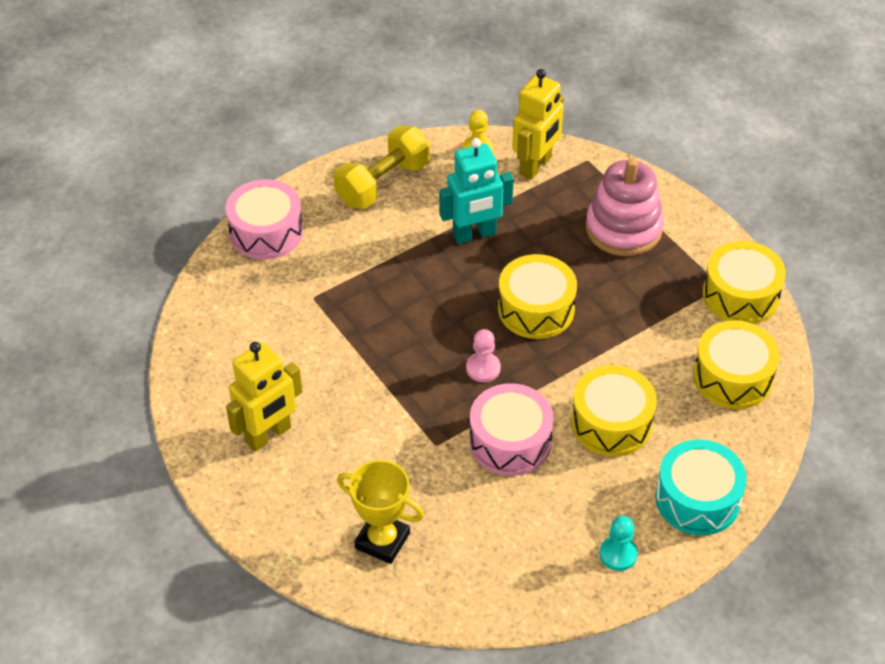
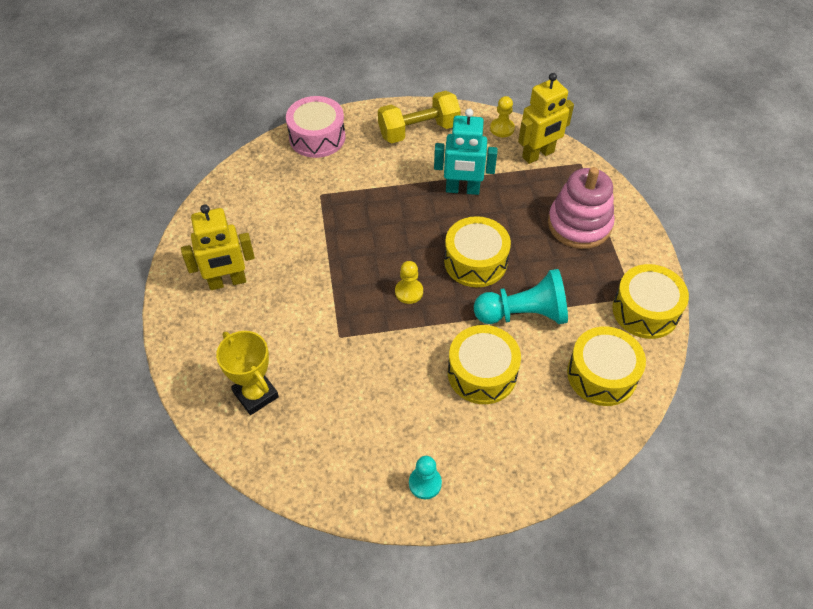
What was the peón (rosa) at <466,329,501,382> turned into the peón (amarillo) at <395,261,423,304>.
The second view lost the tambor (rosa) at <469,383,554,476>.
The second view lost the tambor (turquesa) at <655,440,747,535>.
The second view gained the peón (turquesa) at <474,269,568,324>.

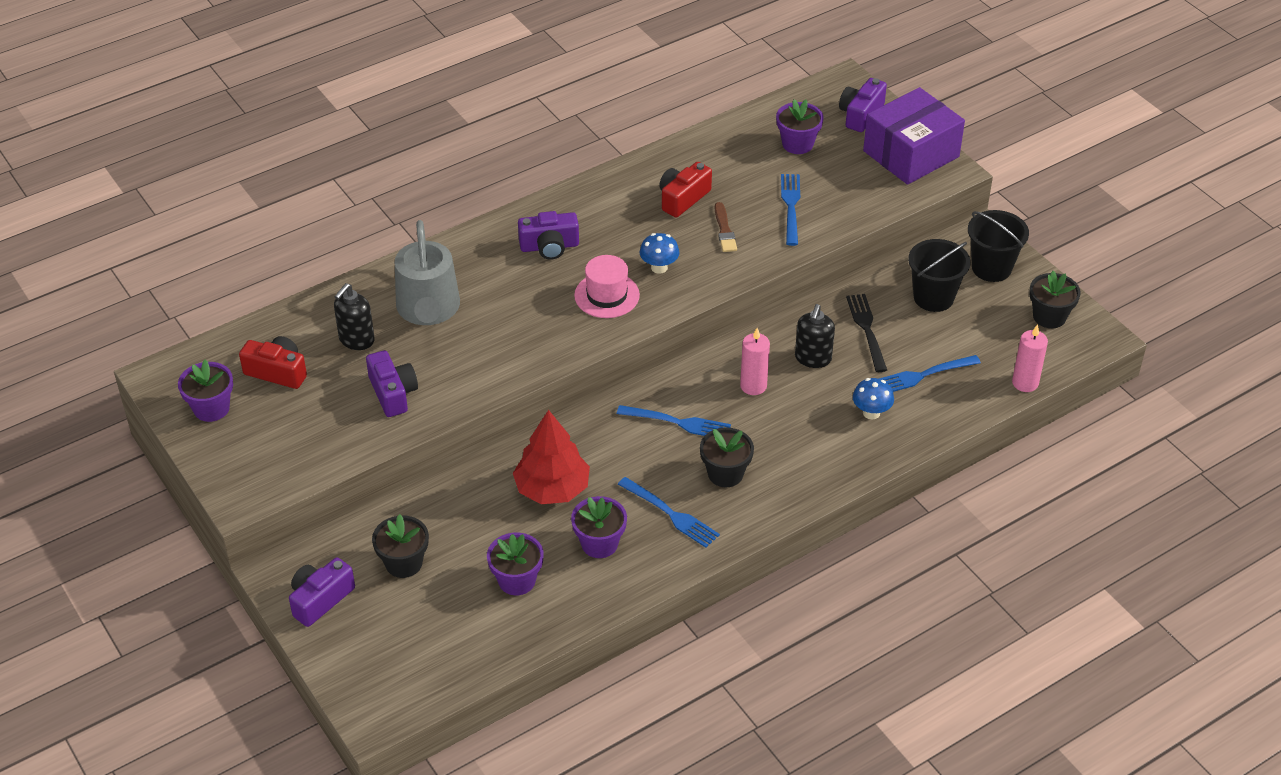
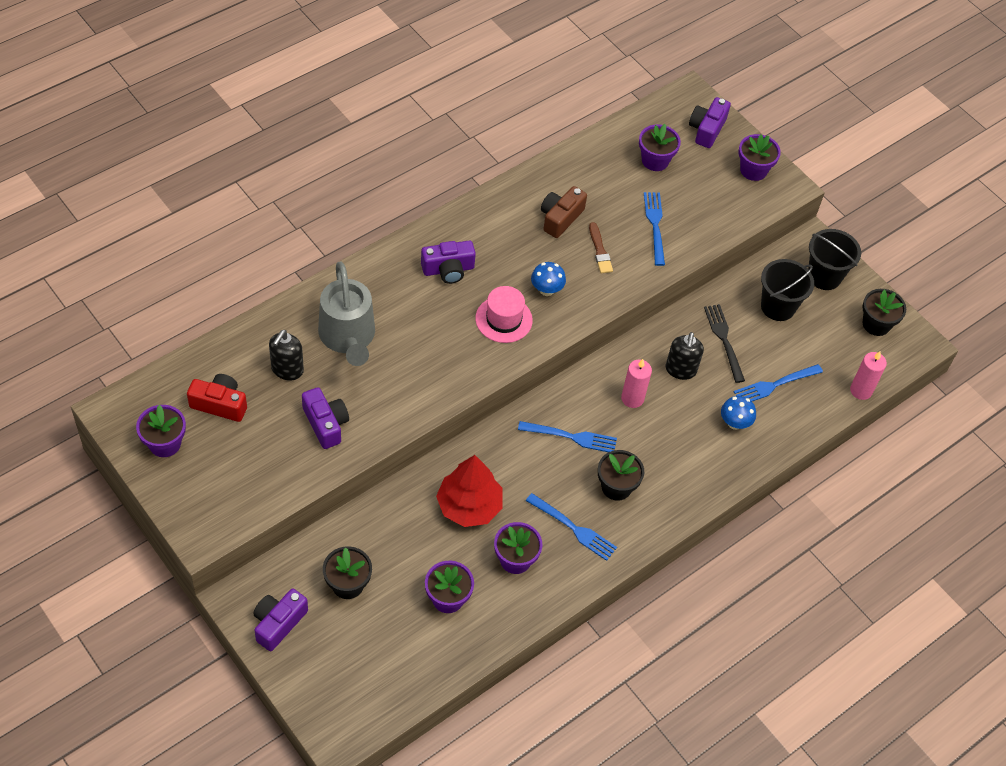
Where the caja (morado) stood at <863,87,965,185>, the maceta (morado) came to stand at <739,134,781,181>.
What was the cámara (rojo) at <659,162,712,218> turned into the cámara (marrón) at <541,186,587,238>.

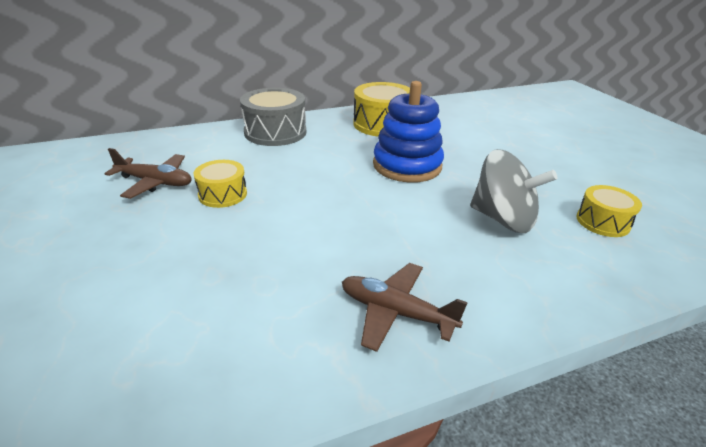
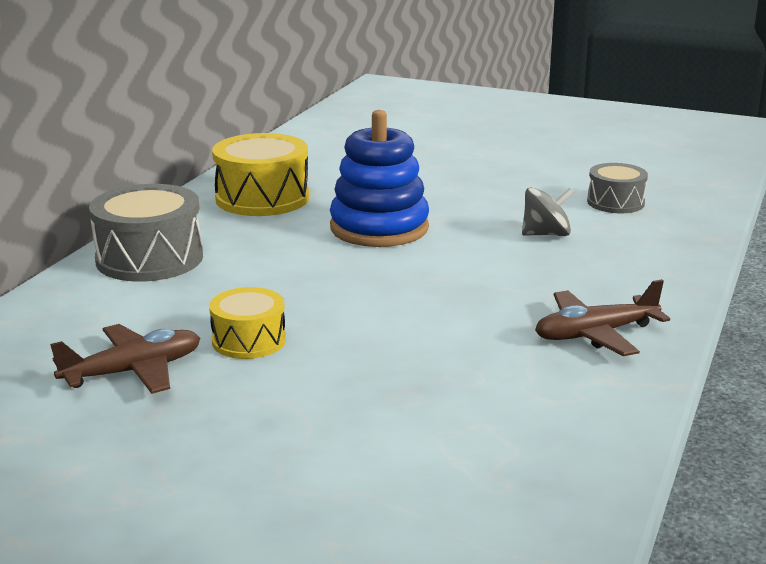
The size of the peonza (gris) at <470,149,557,233> changed by a factor of 0.60.
What was the tambor (amarillo) at <576,185,642,237> turned into the tambor (gris) at <587,163,648,213>.

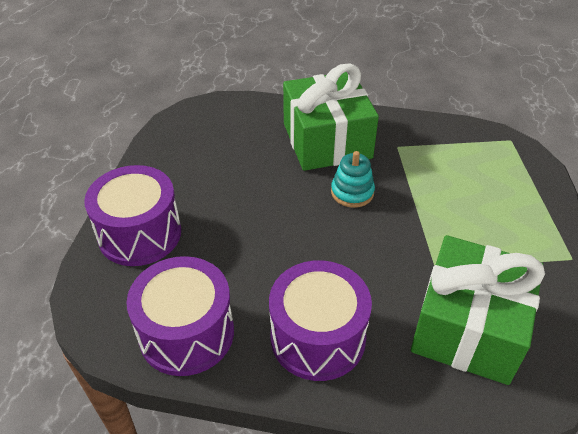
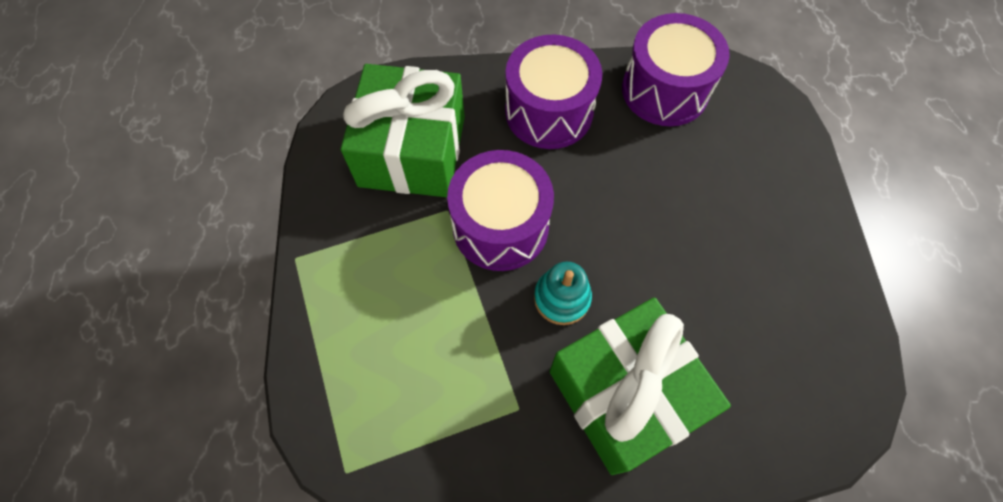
The tambor (morado) ended up elsewhere, having gone from <84,165,181,266> to <447,150,554,271>.

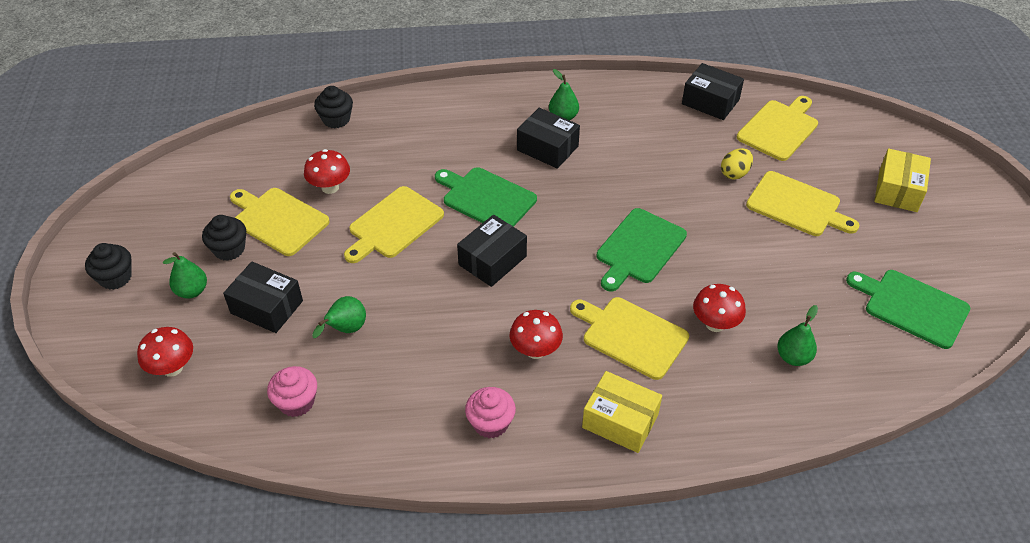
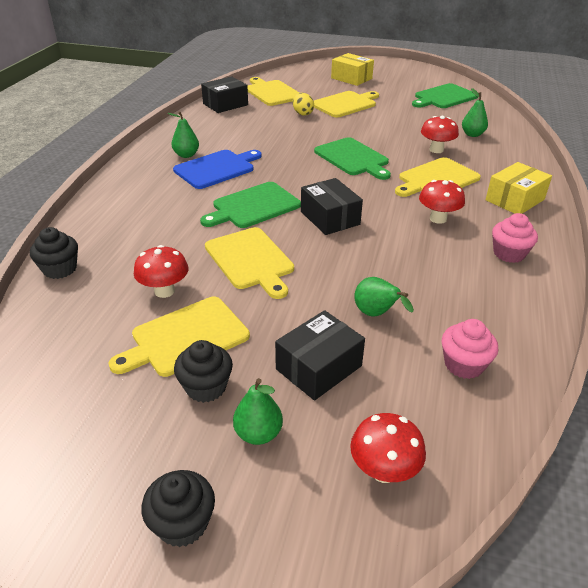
Where the caja (negro) stood at <517,108,580,169>, the tabla de cortar (azul) came to stand at <173,150,262,189>.

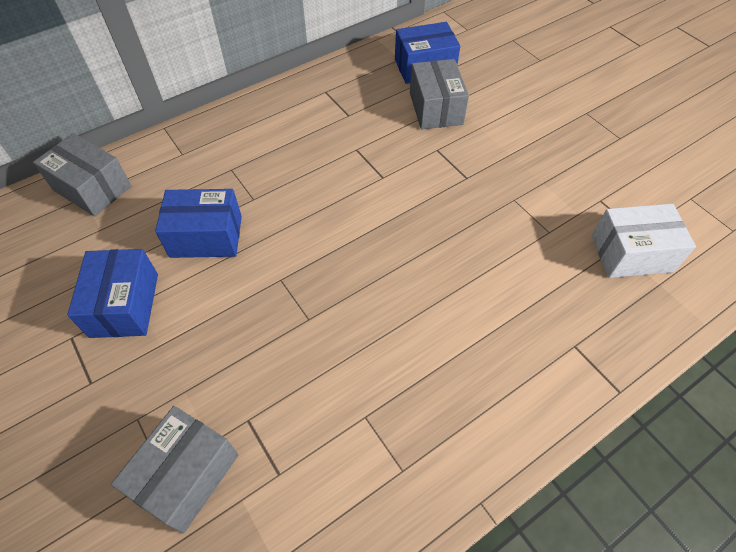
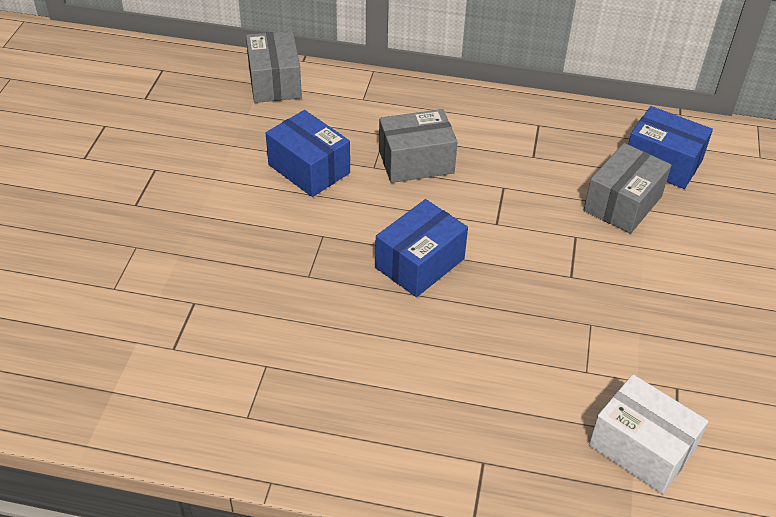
The caja (azul) ended up elsewhere, having gone from <67,249,158,338> to <375,199,468,297>.
The caja (gris) ended up elsewhere, having gone from <111,406,239,533> to <379,109,458,183>.

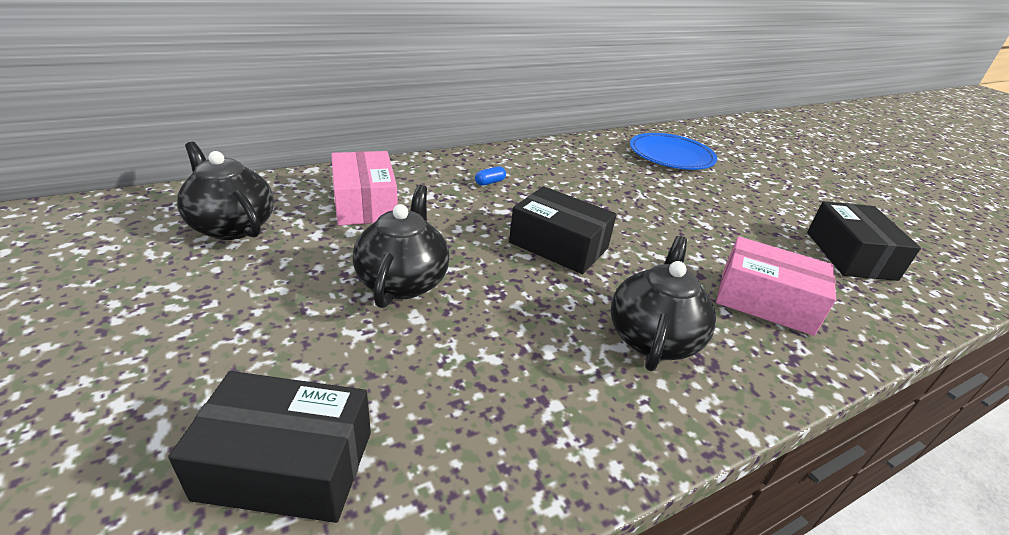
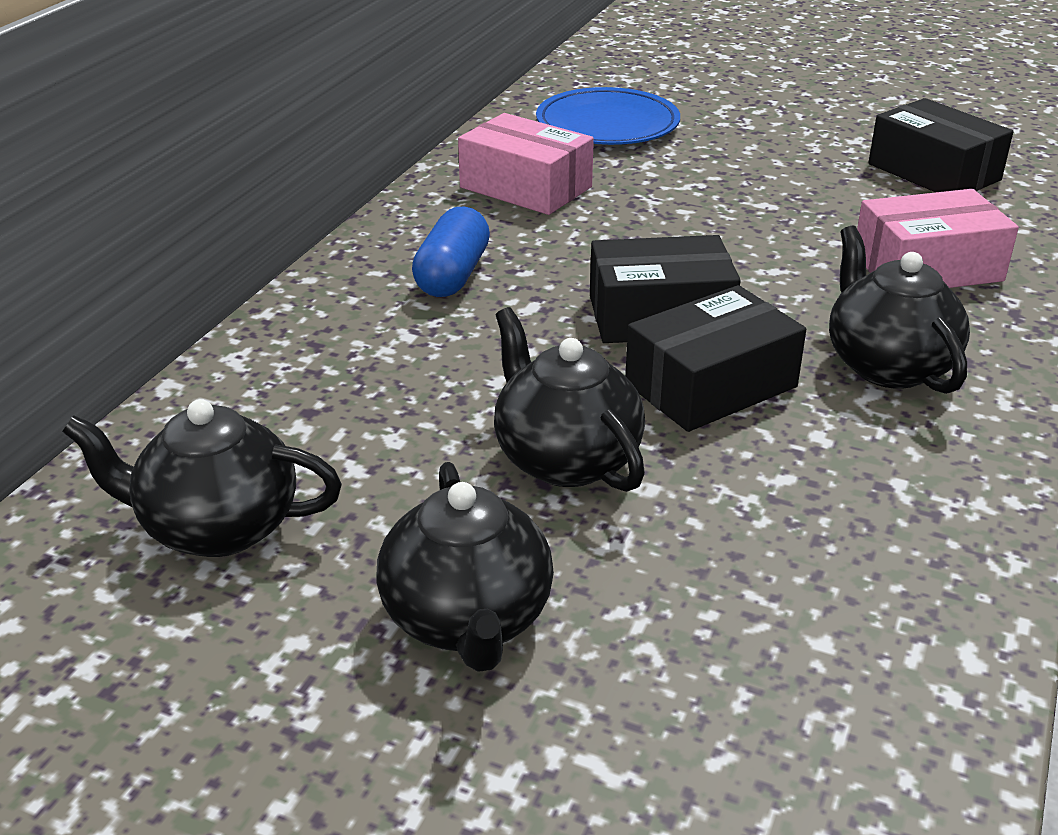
The caja (rosa) ended up elsewhere, having gone from <331,151,398,225> to <458,113,594,215>.
The size of the cápsula (azul) at <475,166,506,186> changed by a factor of 2.09.
The caja (negro) ended up elsewhere, having gone from <168,371,371,523> to <625,285,806,432>.
The second view gained the tetera (negro) at <376,462,554,672>.

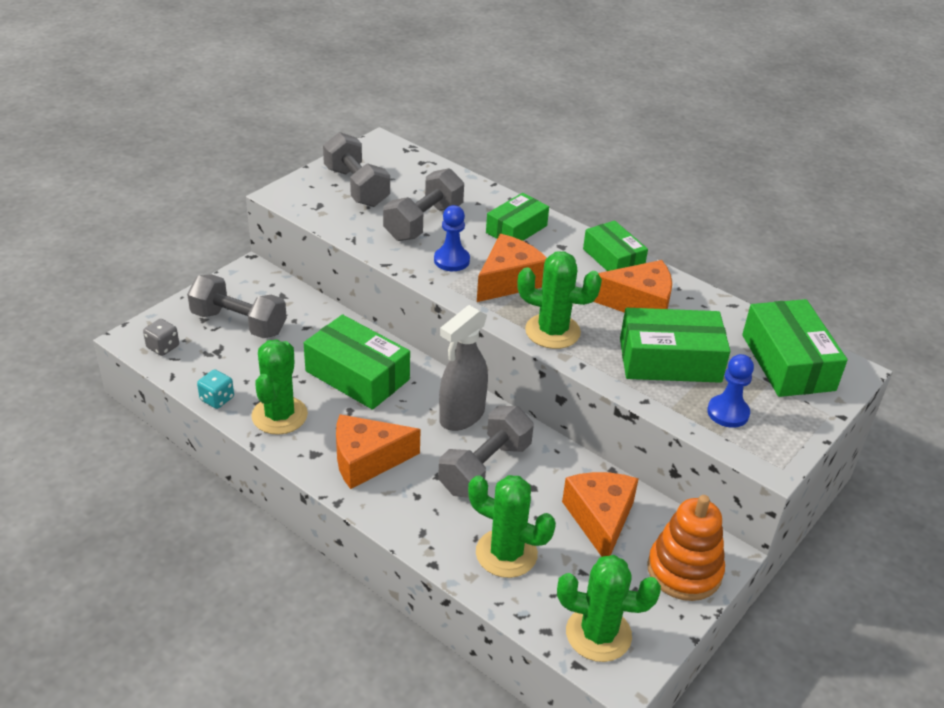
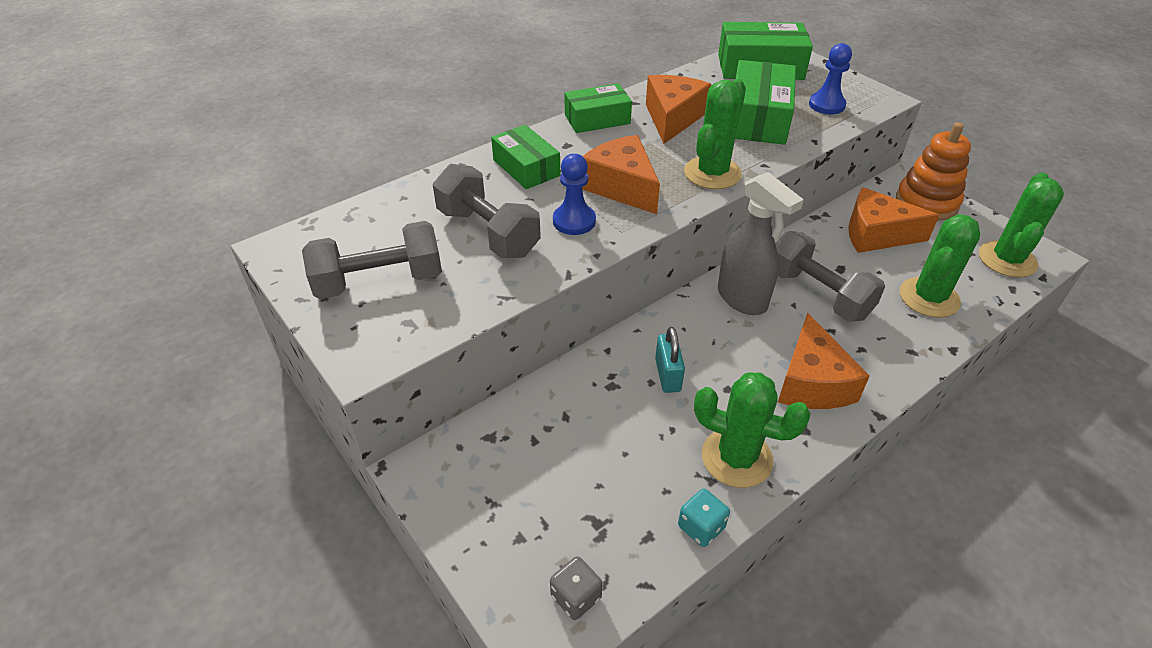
The second view lost the mancuerna (gris) at <187,274,287,338>.
Where the caja (verde) stood at <304,314,410,410>, the candado (turquesa) came to stand at <655,327,685,393>.

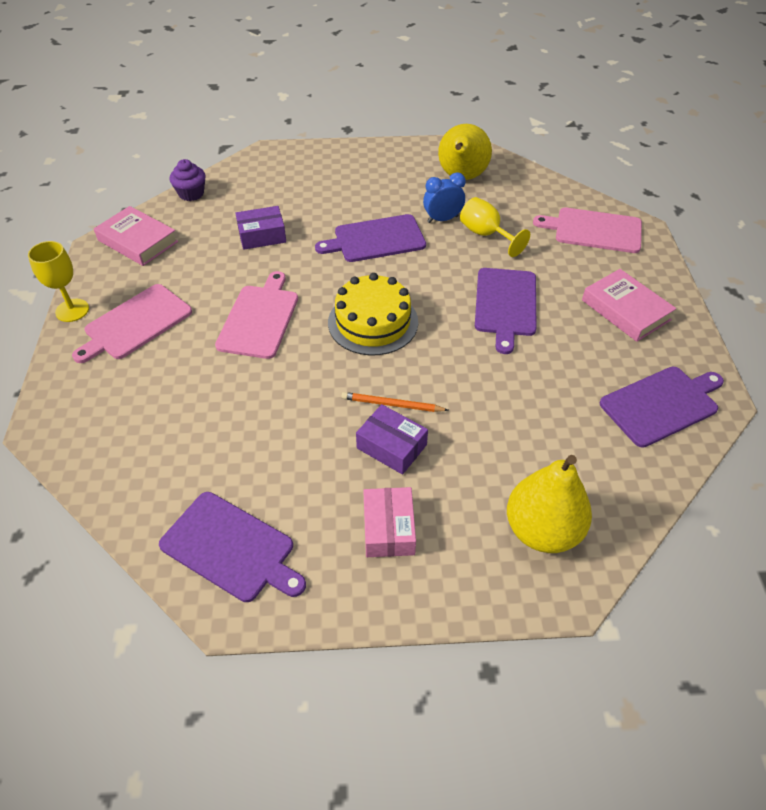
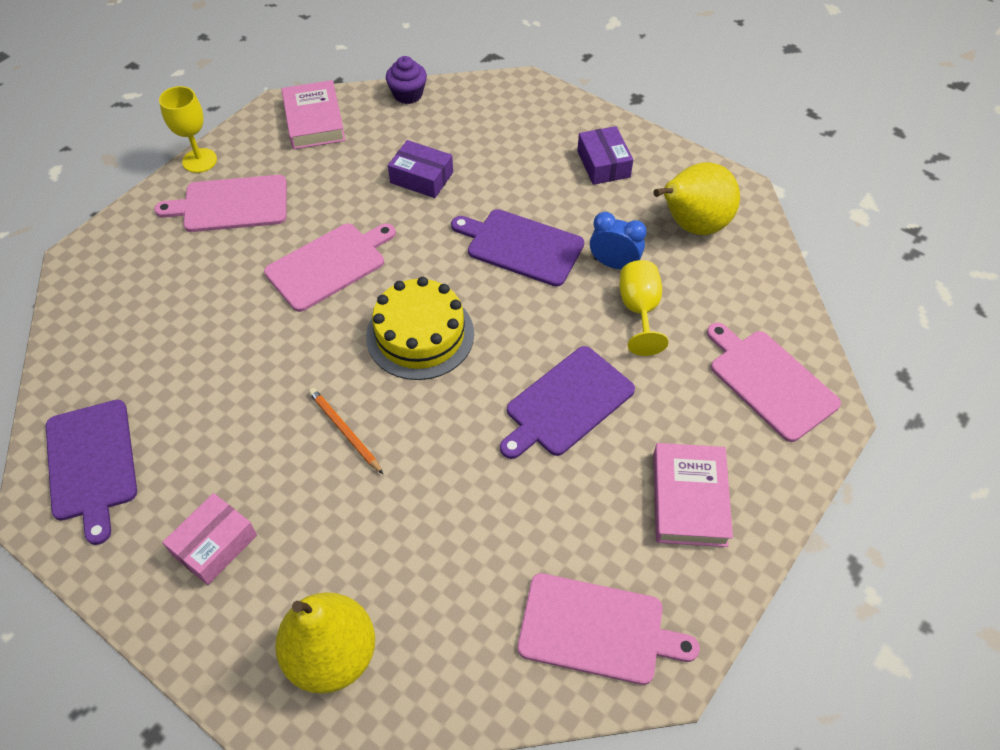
What was the tabla de cortar (morado) at <600,367,724,448> turned into the tabla de cortar (rosa) at <518,573,700,685>.
The caja (morado) ended up elsewhere, having gone from <356,404,428,475> to <577,126,633,185>.

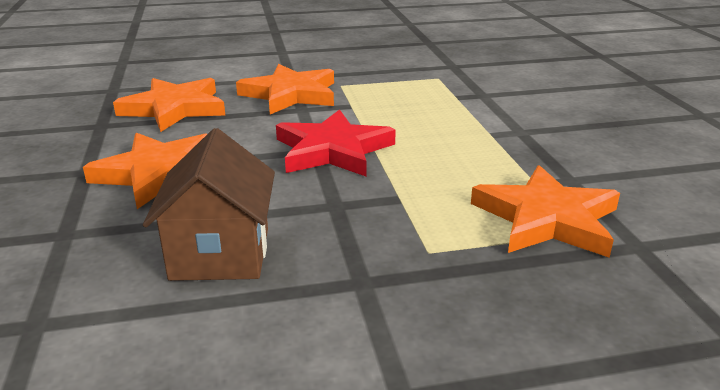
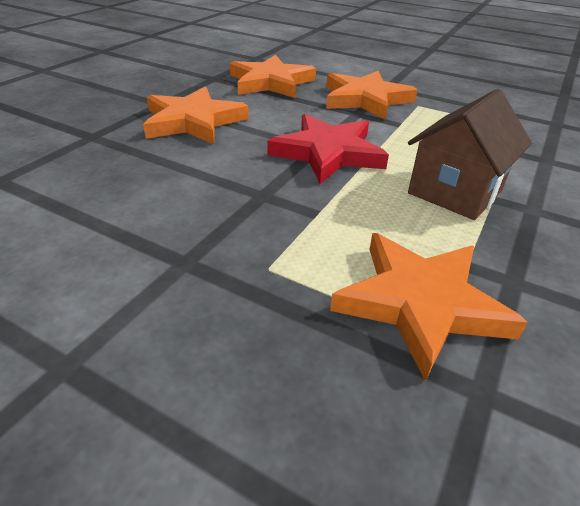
The casa (marrón) ended up elsewhere, having gone from <143,128,275,281> to <408,89,532,220>.

